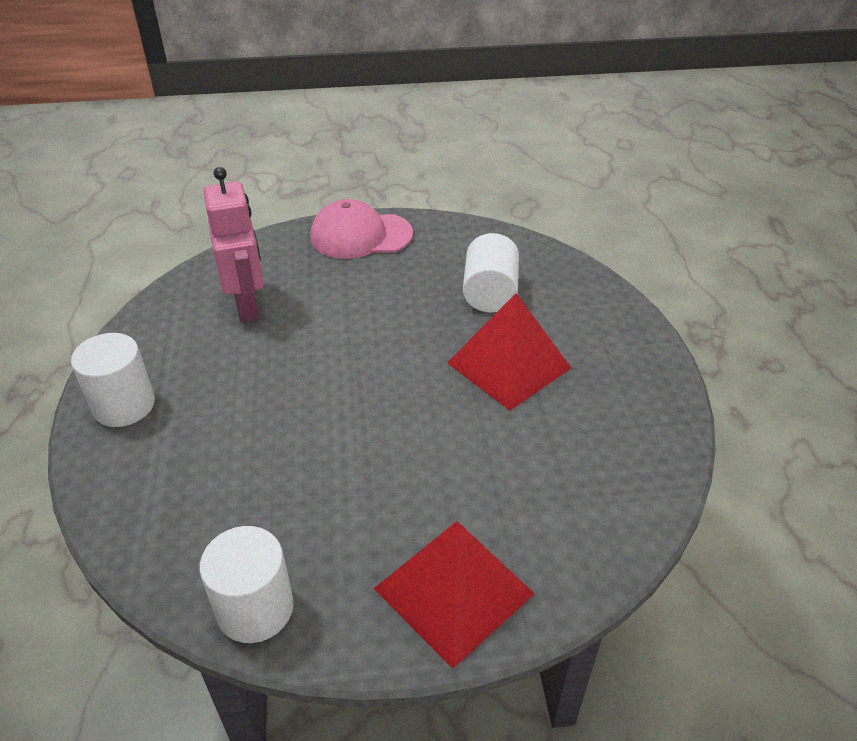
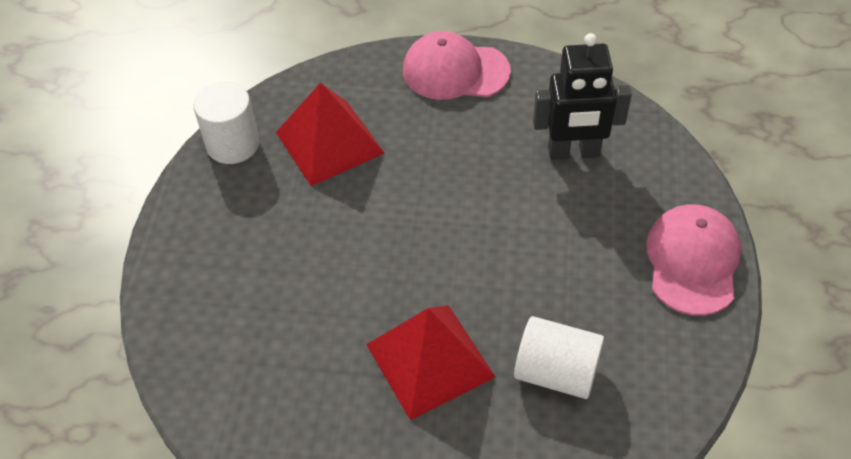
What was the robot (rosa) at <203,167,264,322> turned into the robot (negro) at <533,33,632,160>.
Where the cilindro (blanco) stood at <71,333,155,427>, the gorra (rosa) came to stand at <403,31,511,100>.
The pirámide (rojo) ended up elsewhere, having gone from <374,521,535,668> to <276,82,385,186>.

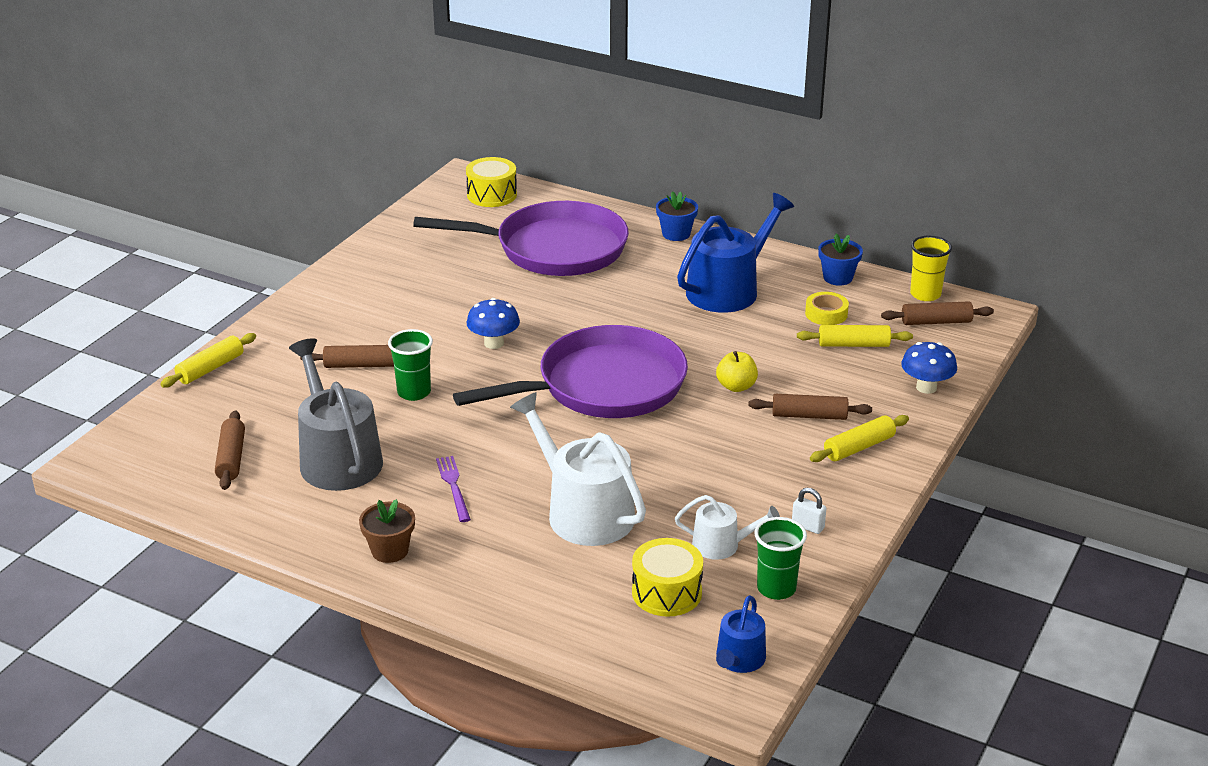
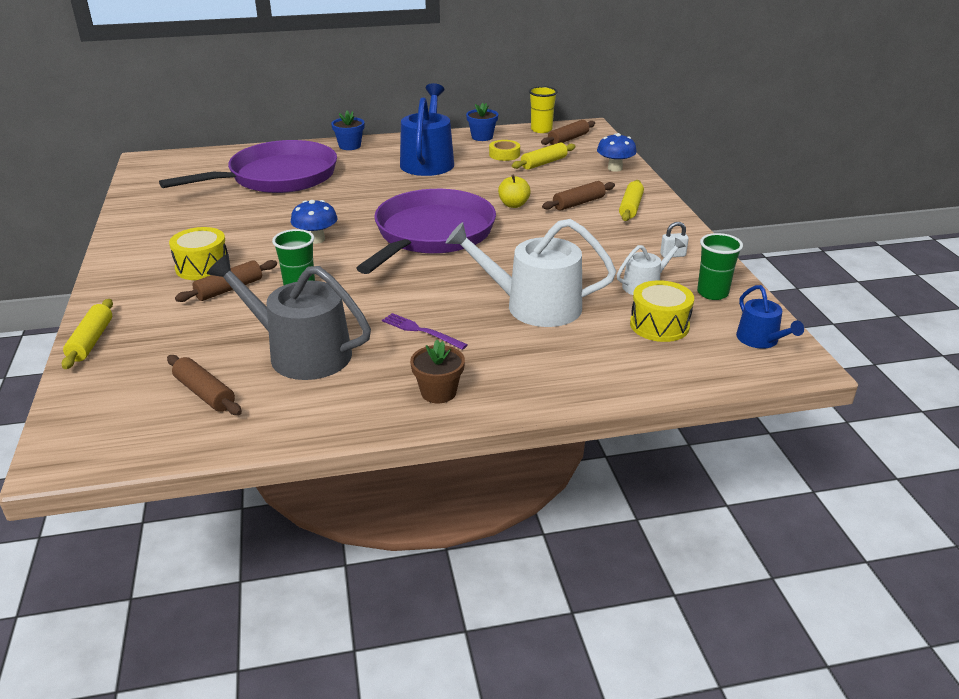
The tambor (amarillo) ended up elsewhere, having gone from <466,157,517,207> to <169,227,228,280>.

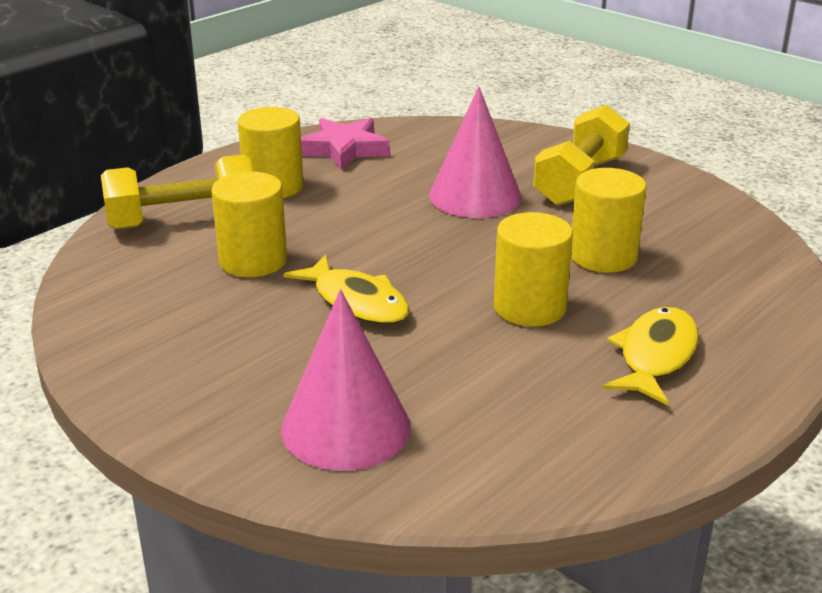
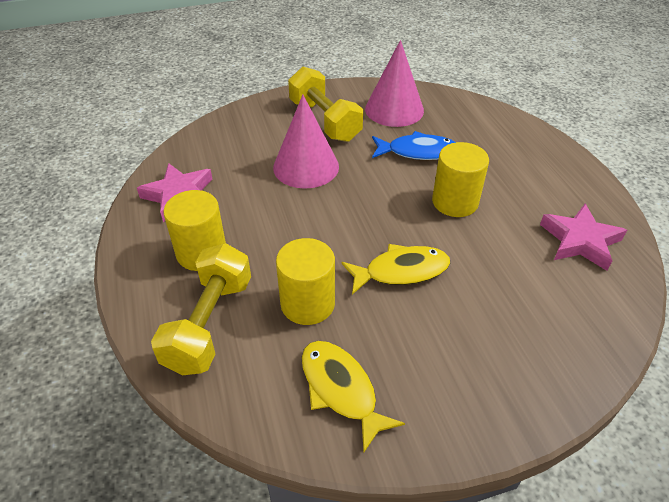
Where the cilindro (amarillo) stood at <571,168,647,273>, the pez (azul) came to stand at <372,131,456,160>.
The cono (rosa) ended up elsewhere, having gone from <281,289,411,471> to <365,40,424,127>.
The pez (amarillo) ended up elsewhere, having gone from <603,307,699,405> to <302,341,405,453>.
The second view gained the estrella (rosa) at <540,204,627,271>.

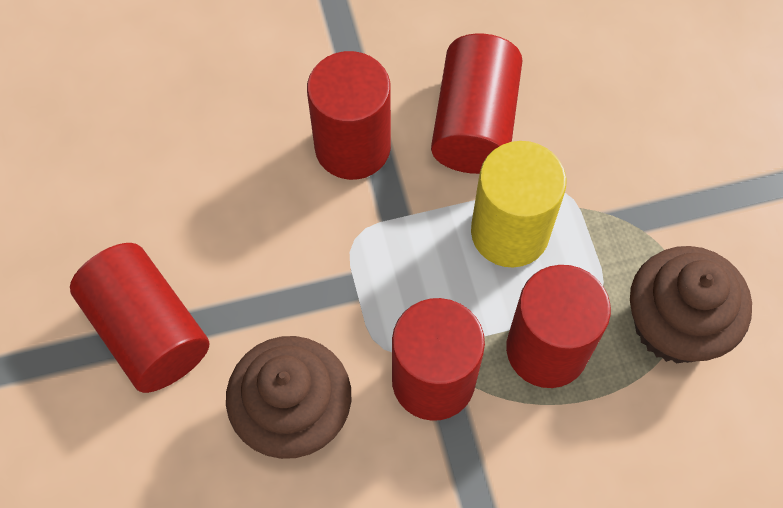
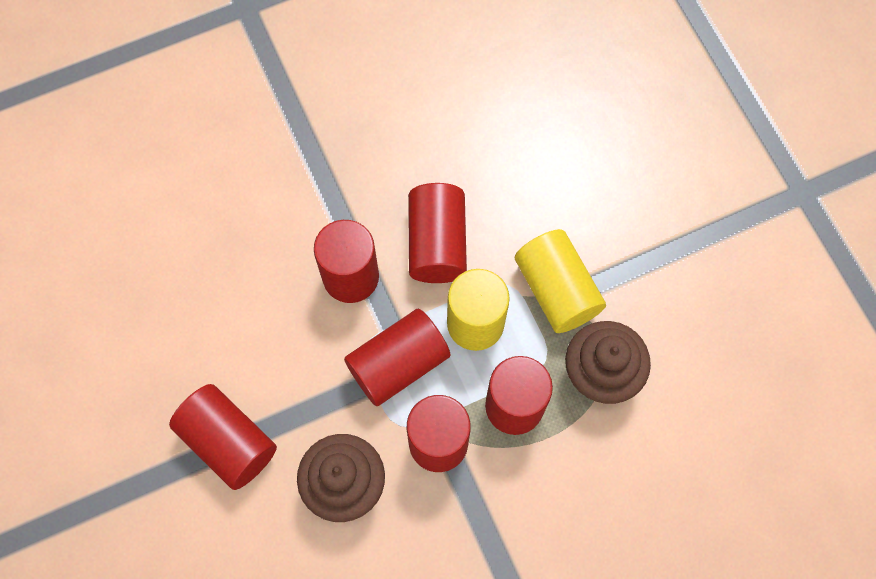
The second view gained the cilindro (amarillo) at <515,229,606,333>.
The second view gained the cilindro (rojo) at <344,309,451,406>.

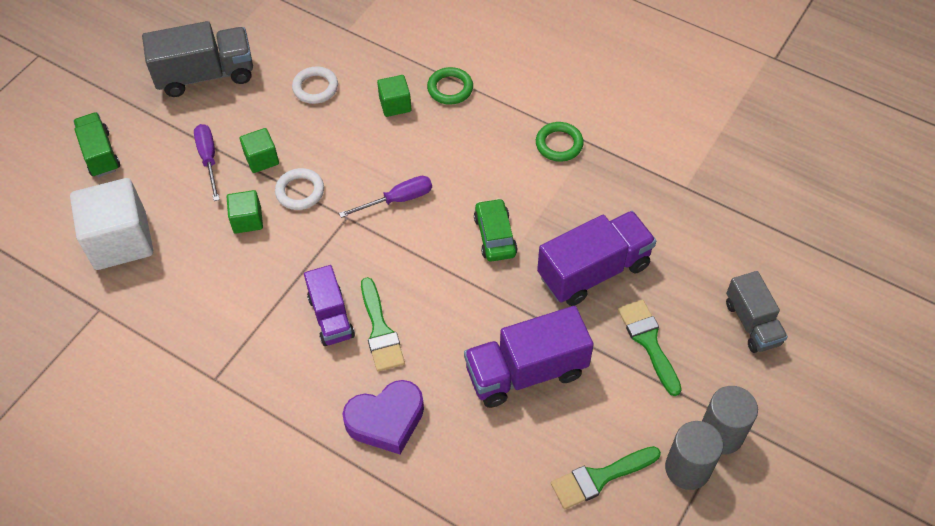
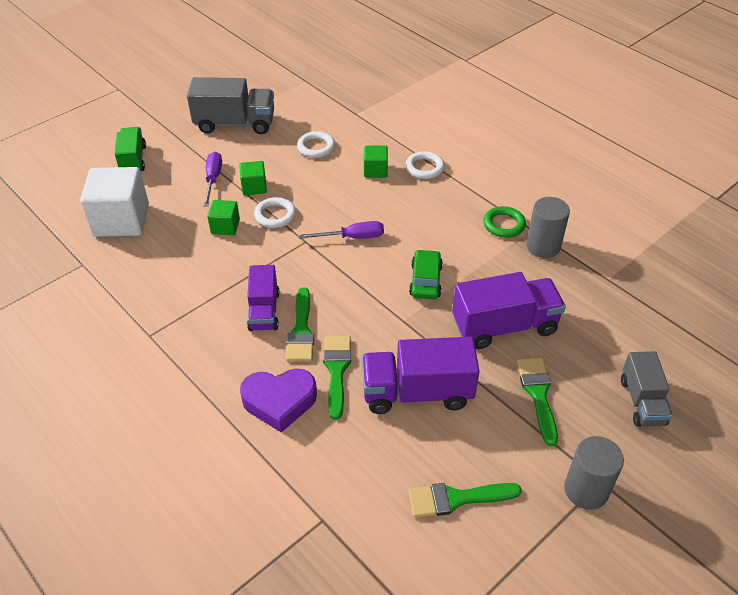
What was the anillo (verde) at <427,67,473,105> turned into the anillo (blanco) at <405,151,445,179>.
The cilindro (gris) ended up elsewhere, having gone from <665,421,723,490> to <526,197,570,258>.
The second view gained the pincel (verde) at <323,336,351,420>.

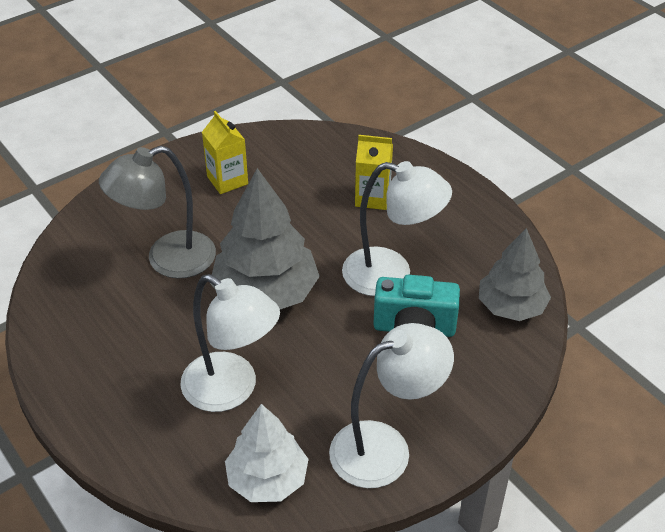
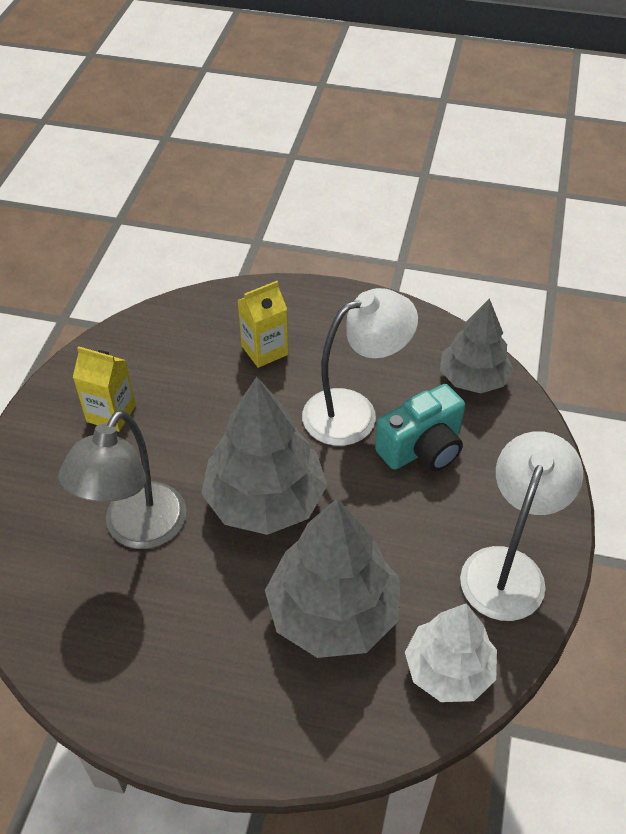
Where the lámpara (blanco) stood at <180,274,280,412>, the árbol (gris) came to stand at <265,498,400,658>.

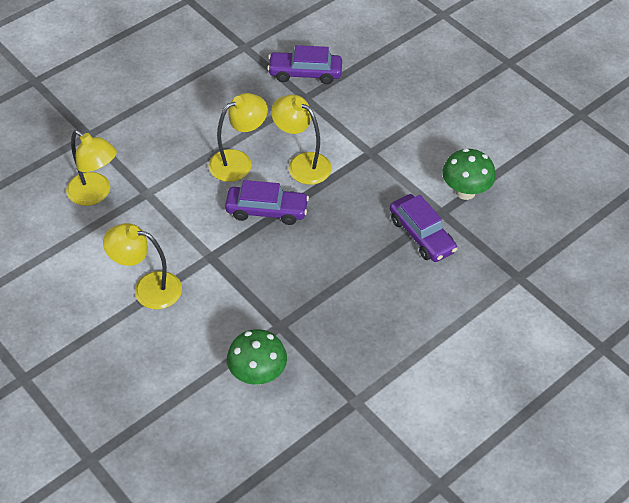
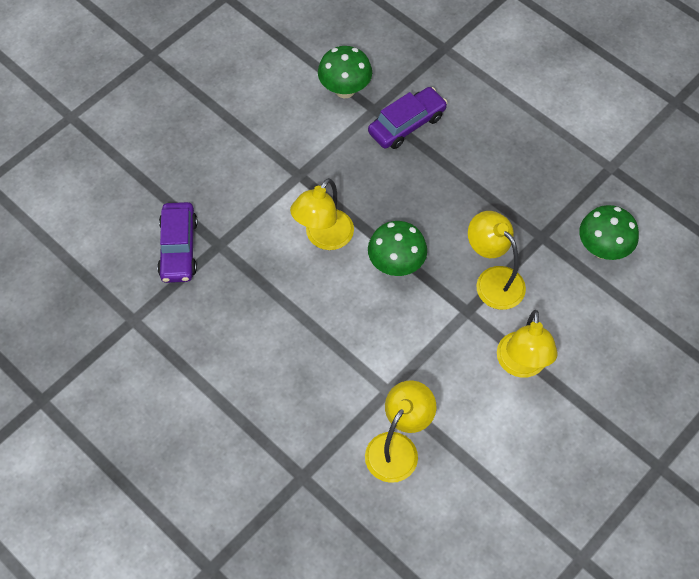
The lámpara (amarillo) ended up elsewhere, having gone from <208,93,268,182> to <468,211,526,310>.
Where the coche (morado) stood at <225,180,309,225>, the seta (verde) came to stand at <368,221,427,276>.

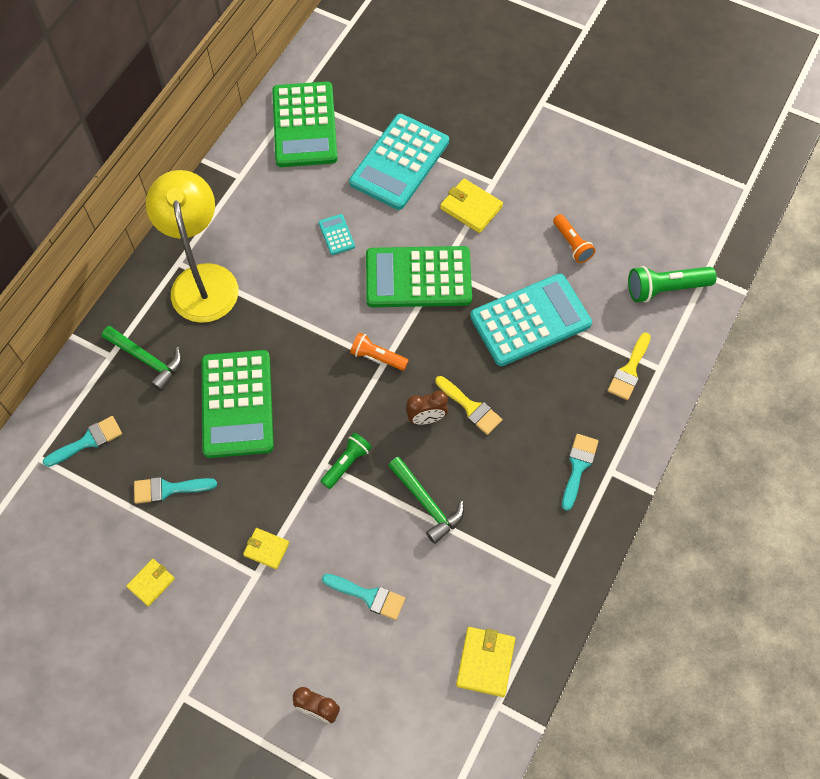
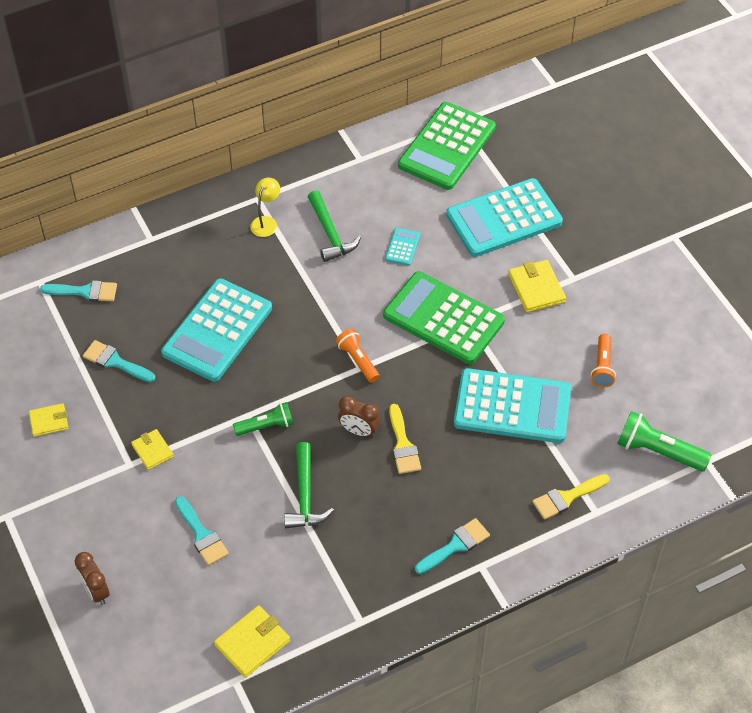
The size of the lámpara (amarillo) at <146,170,239,323> changed by a factor of 0.41.
The martillo (verde) ended up elsewhere, having gone from <102,326,182,391> to <308,190,361,262>.
What was the calculadora (verde) at <201,350,274,458> turned into the calculadora (turquesa) at <161,278,272,382>.

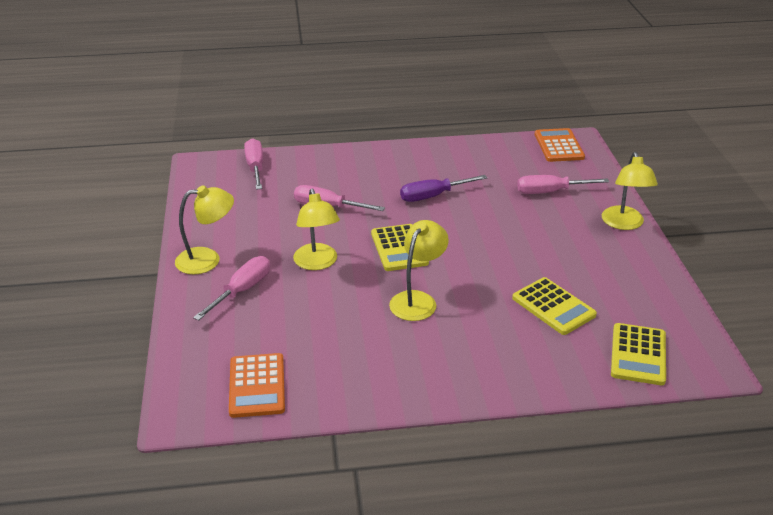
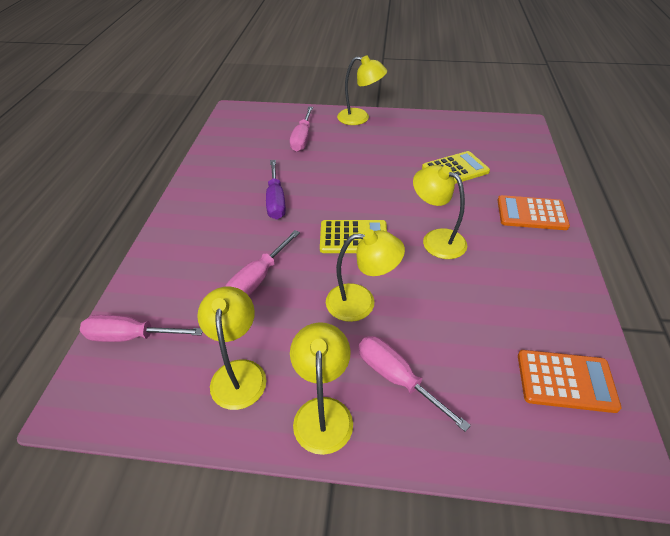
The calculadora (naranja) ended up elsewhere, having gone from <535,128,585,162> to <497,195,570,230>.
The second view lost the calculadora (amarillo) at <611,323,666,385>.
The second view gained the lámpara (amarillo) at <197,287,267,410>.

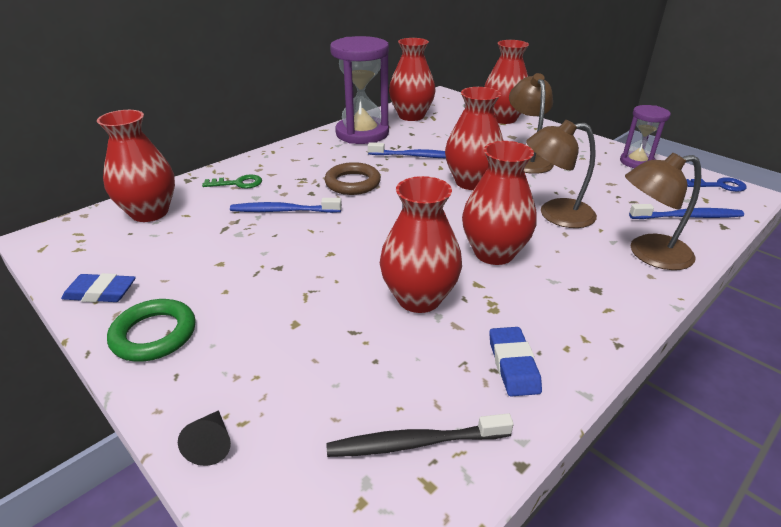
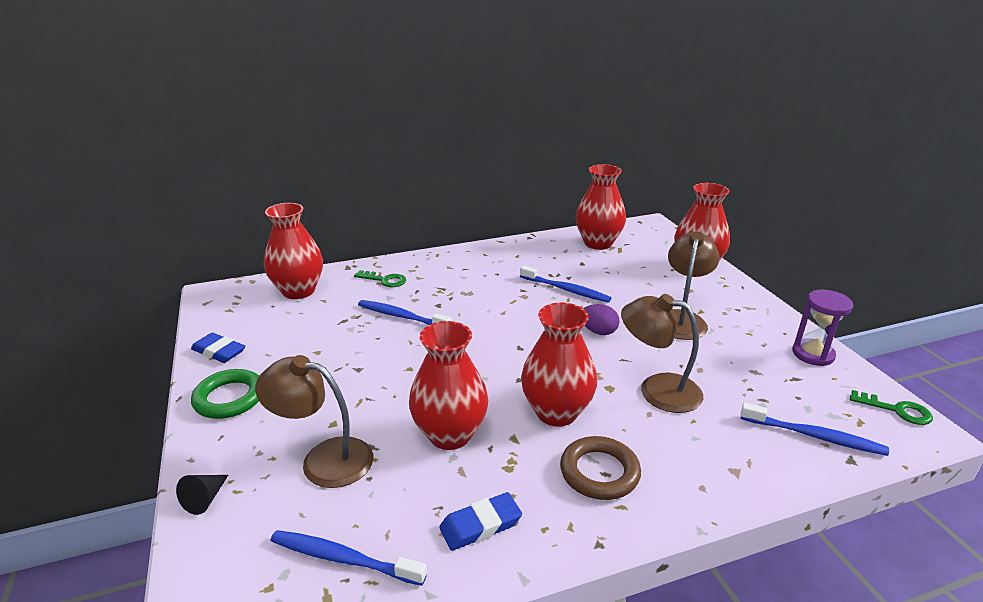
The second view lost the reloj de arena (morado) at <330,36,389,144>.
Where the florero (rojo) stood at <445,87,504,190>, the huevo (morado) came to stand at <583,304,620,335>.
The lámpara (marrón) ended up elsewhere, having gone from <625,153,701,270> to <255,355,373,488>.
The anillo (marrón) ended up elsewhere, having gone from <324,162,381,195> to <560,436,641,500>.
What was the llave (azul) at <686,177,747,192> turned into the llave (verde) at <850,390,933,425>.
The goma de borrar (azul) at <489,327,542,397> ended up facing another way, 45 degrees clockwise from before.
What was the cepillo de dientes (negro) at <326,413,514,457> turned into the cepillo de dientes (azul) at <270,530,427,586>.

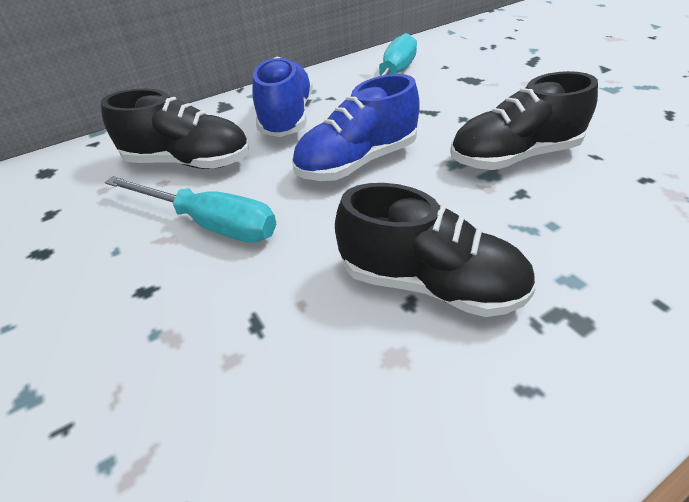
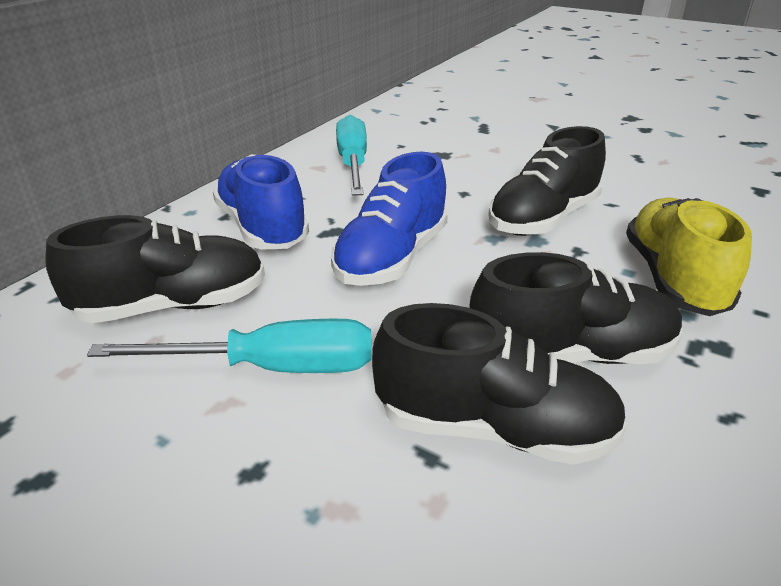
The second view gained the zapato (amarillo) at <626,198,752,316>.
The second view gained the zapato (negro) at <372,303,628,465>.

